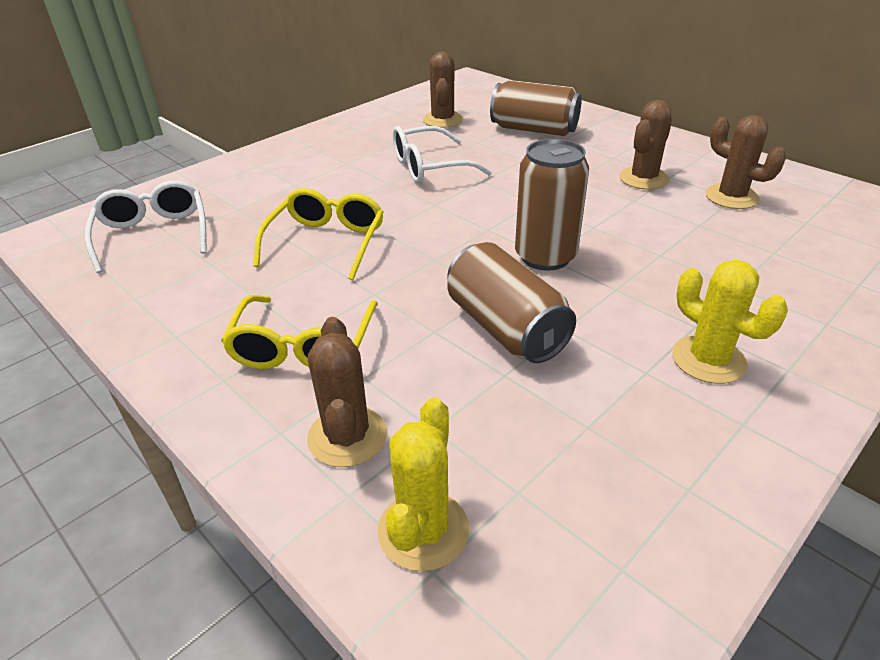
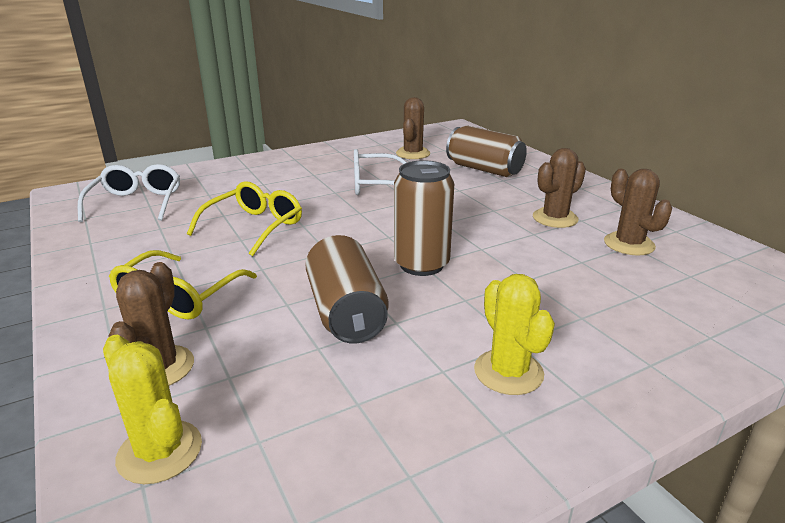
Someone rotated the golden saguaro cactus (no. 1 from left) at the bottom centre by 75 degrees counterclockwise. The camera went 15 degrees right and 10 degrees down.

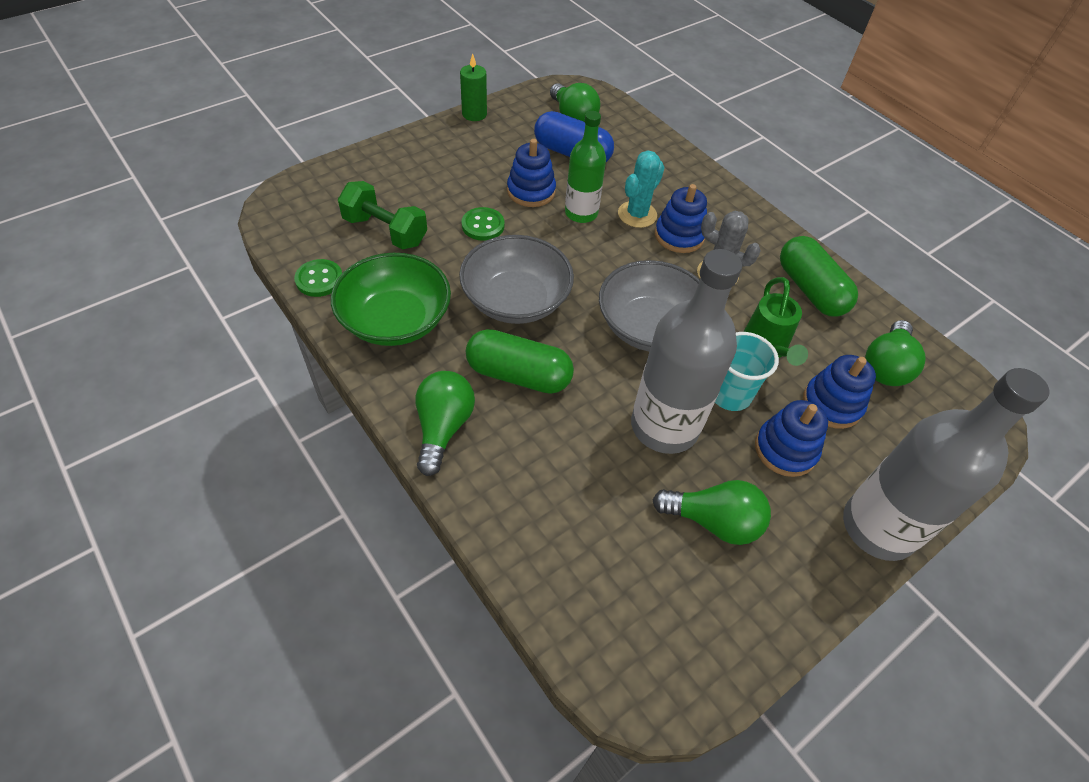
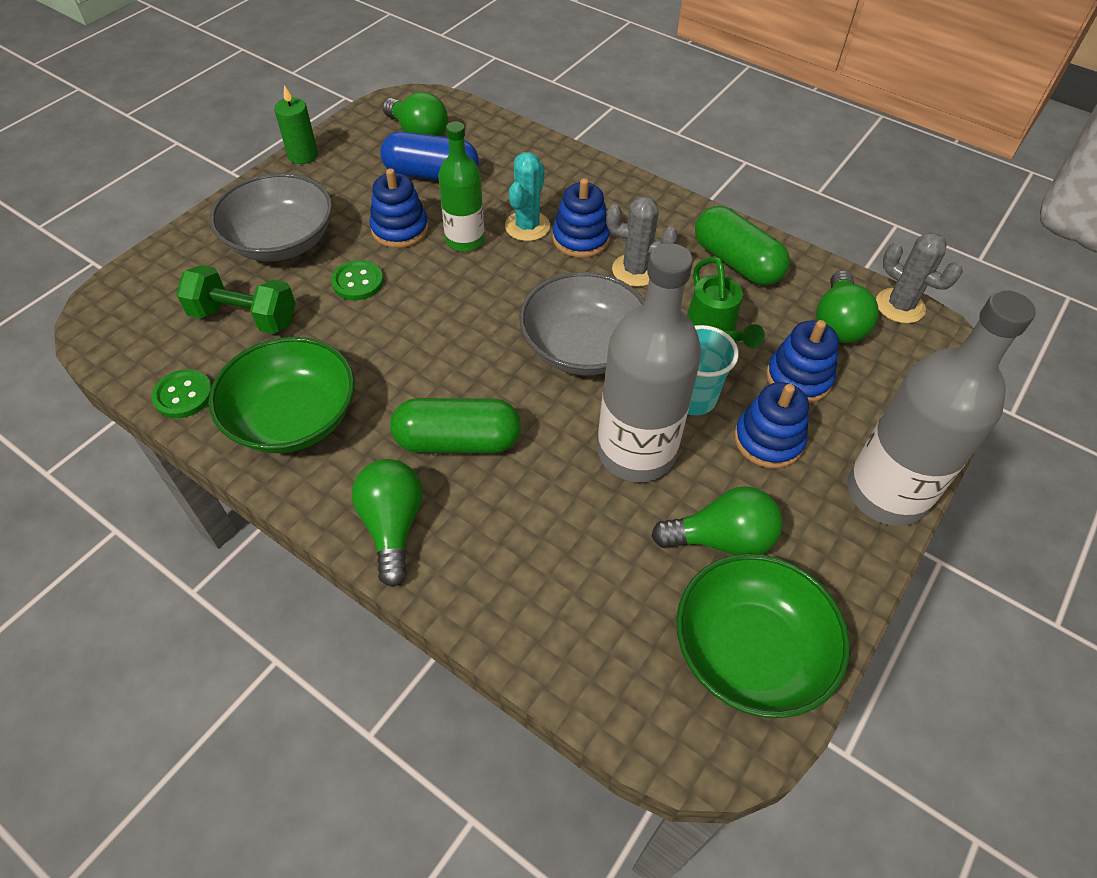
Someone carried the ash-grey serving bowl (no. 1 from left) from the centre to the top left. Someone put down the leaf-green serving bowl (no. 2 from left) at the bottom right. Someone put down the ash-grey saguaro cactus (no. 2 from left) at the top right. The camera went 15 degrees left and 0 degrees up.

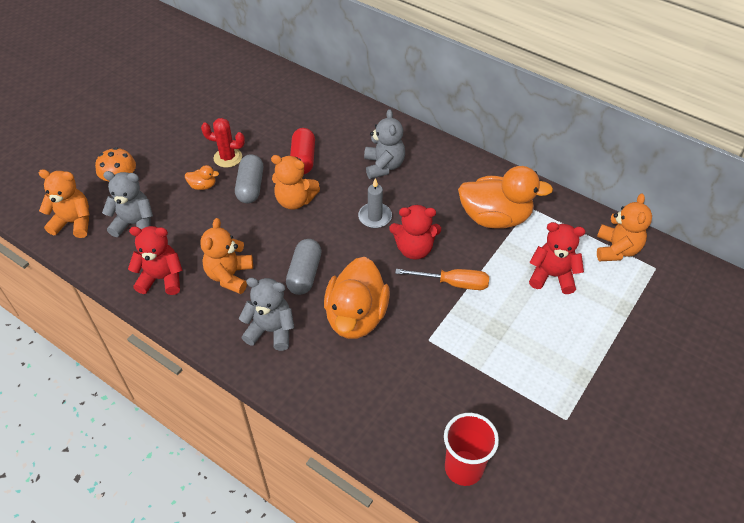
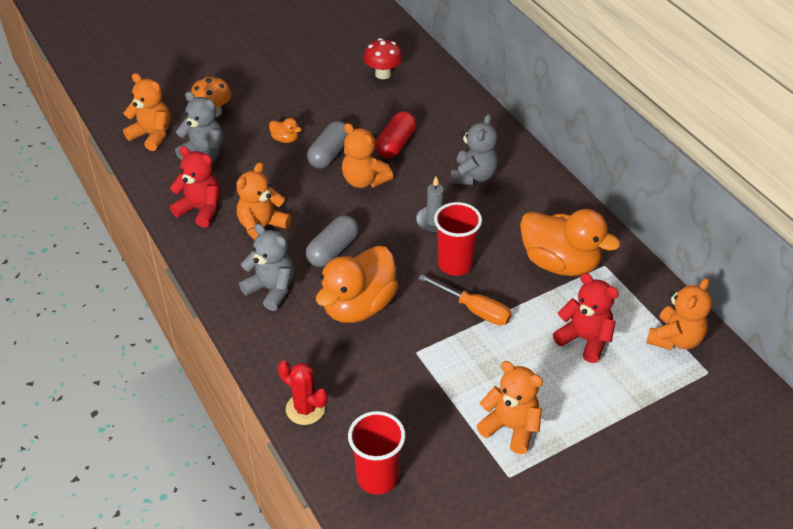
Someone carried the crimson saguaro cactus from the top left to the bottom centre. Someone swapped the crimson teddy (no. 2 from left) at the centre for the crimson tumbler (no. 2 from left) at the centre. Someone put down the crimson toadstool at the top centre. Someone put down the orange teddy (no. 4 from left) at the bottom centre. The camera went 25 degrees right and 5 degrees down.

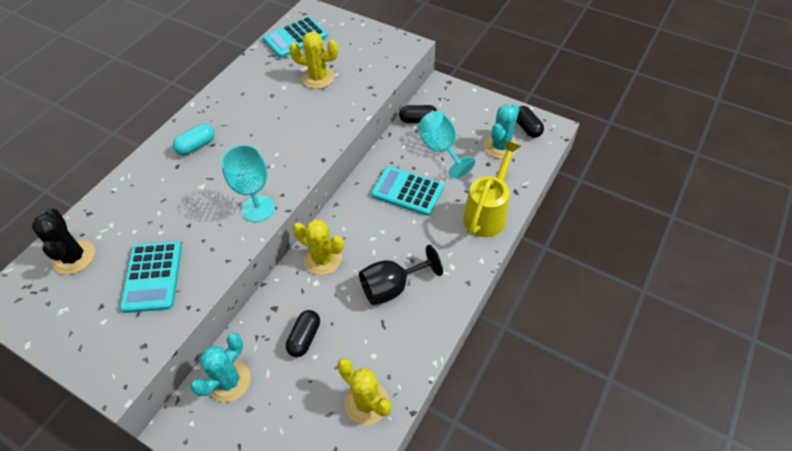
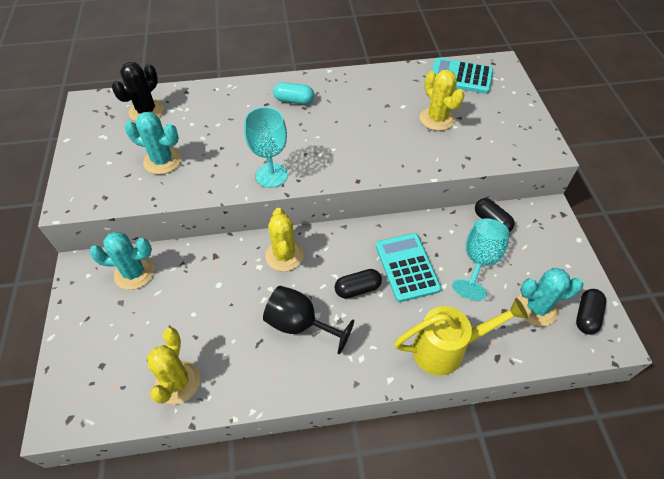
Someone swapped the aqua adding machine (no. 1 from left) at the middle left for the aqua saguaro cactus (no. 2 from left) at the top left. Someone carried the ebony pill shape (no. 1 from left) from the bottom centre to the centre. The camera went 50 degrees right and 0 degrees up.

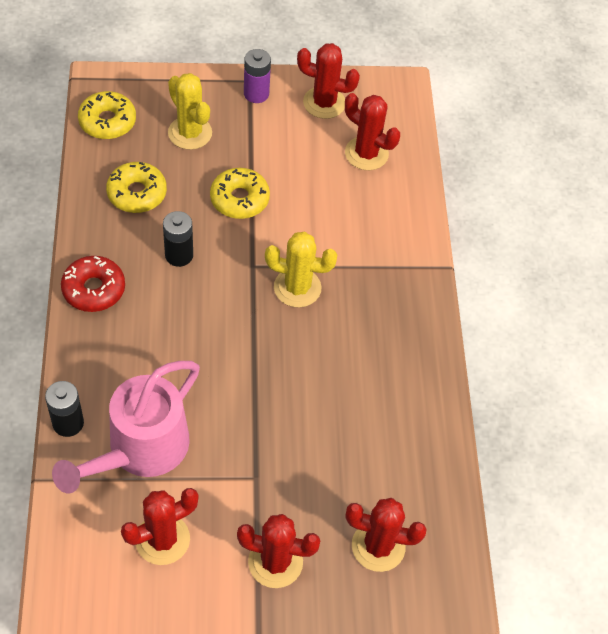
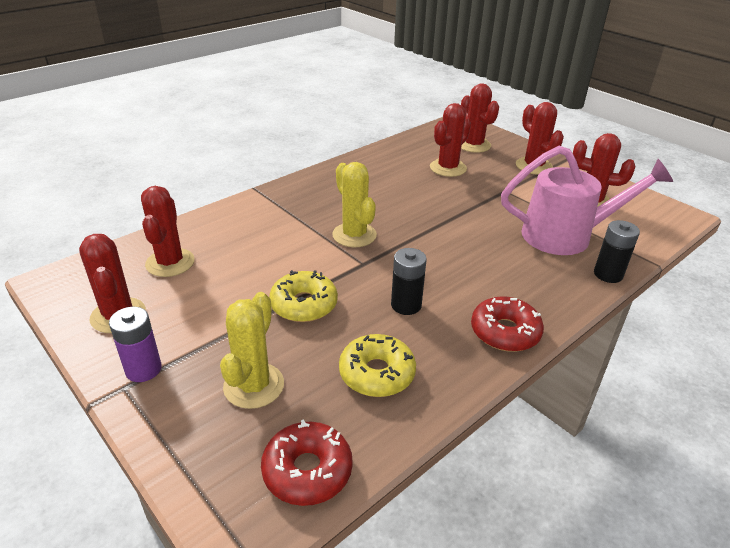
Someone repainted the golden doughnut (no. 1 from left) at the top left, which became the crimson doughnut (no. 1 from left) at the bottom centre. Someone put down the crimson saguaro cactus (no. 3 from left) at the top centre. The camera went 125 degrees left and 20 degrees down.

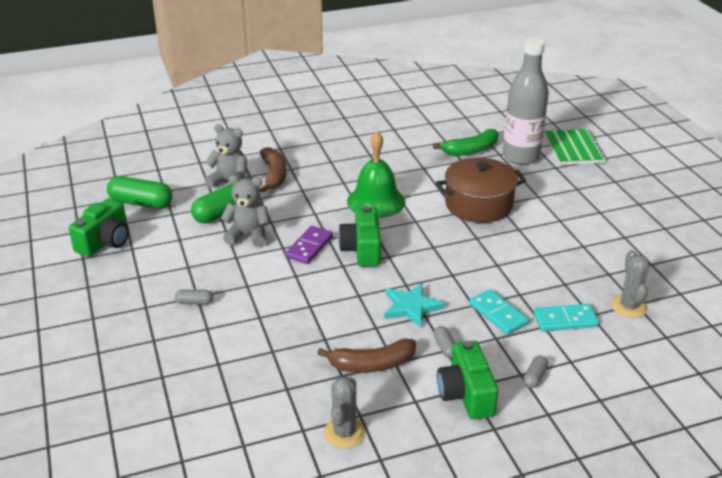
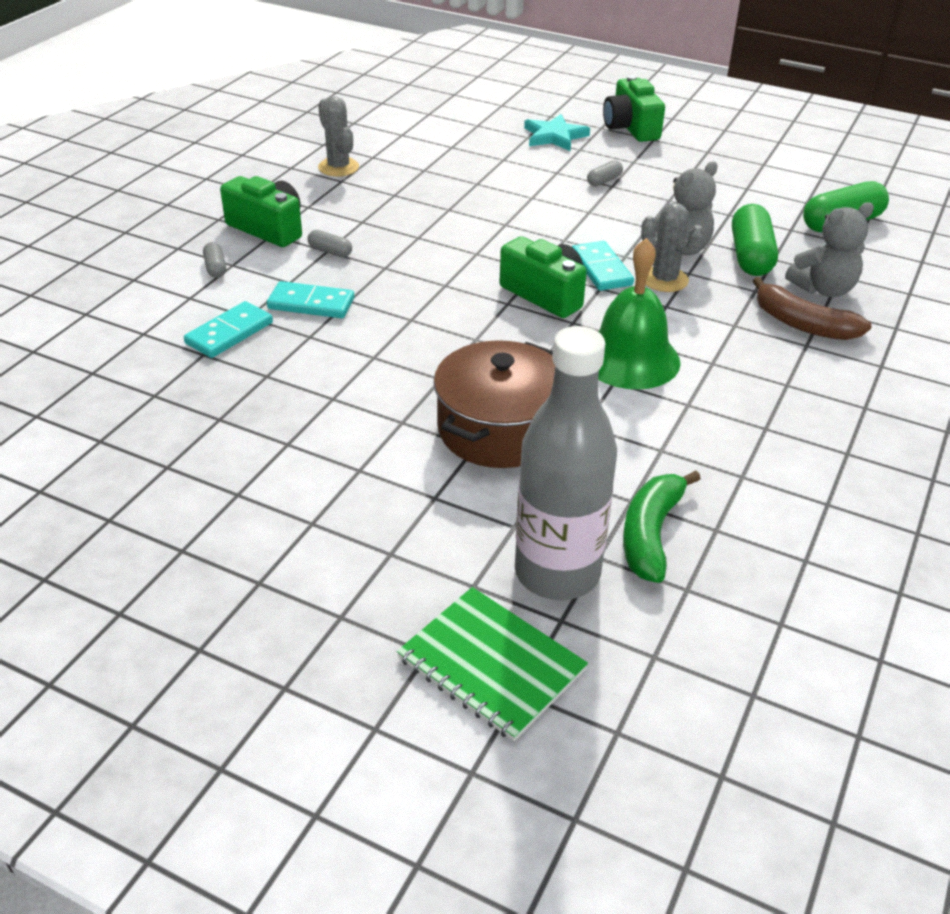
Someone carried the leaf-green photo camera (no. 1 from left in the first image) from the middle left to the top right. Someone repainted the royal purple domino at the centre, which became the aqua domino (no. 3 from left) at the top centre. Someone took away the brown banana (no. 2 from left) at the bottom centre. Someone carried the aqua five-pointed star from the centre to the top centre. Someone carried the ash-grey saguaro cactus (no. 2 from left) from the middle right to the top right. The camera went 135 degrees right and 5 degrees up.

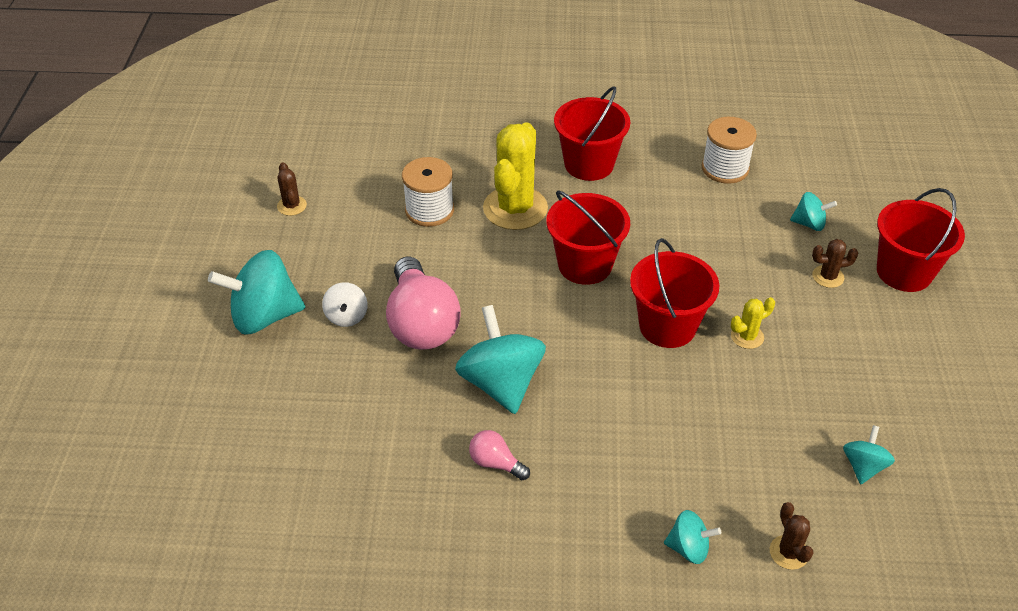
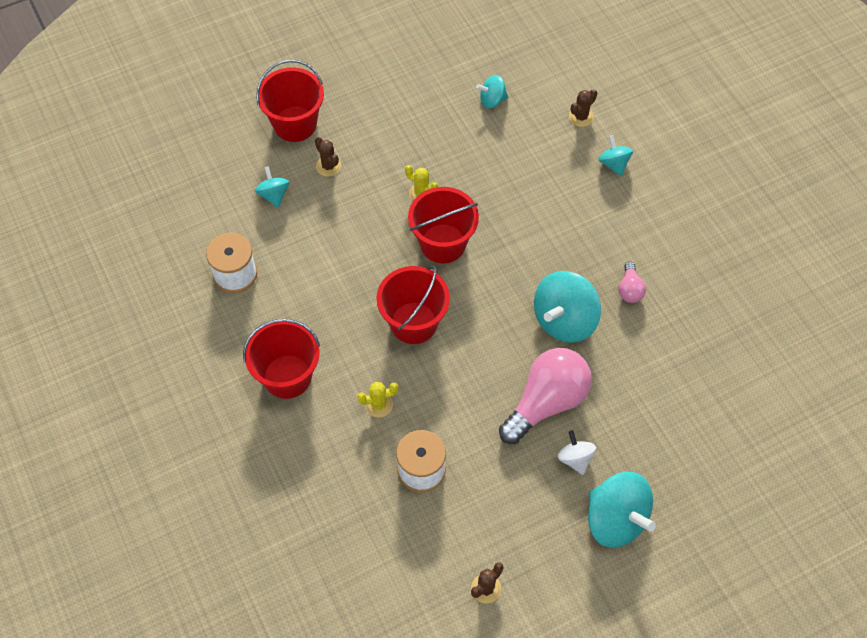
Someone rotated the white spinning top at the centre by 75 degrees counterclockwise. Someone scaled the golden saguaro cactus (no. 1 from left) at the top centre by 0.46. The camera went 120 degrees left and 15 degrees up.

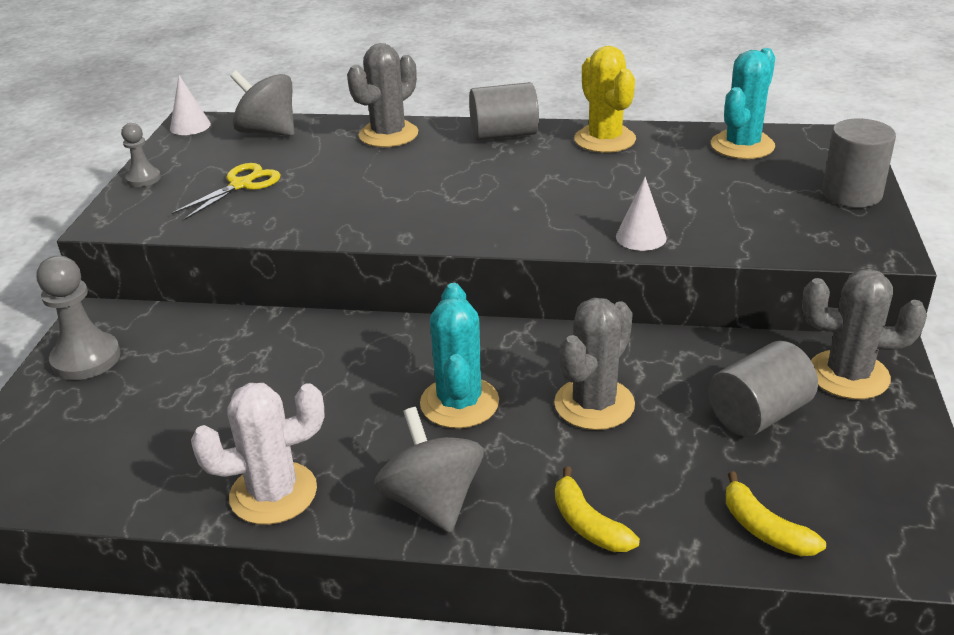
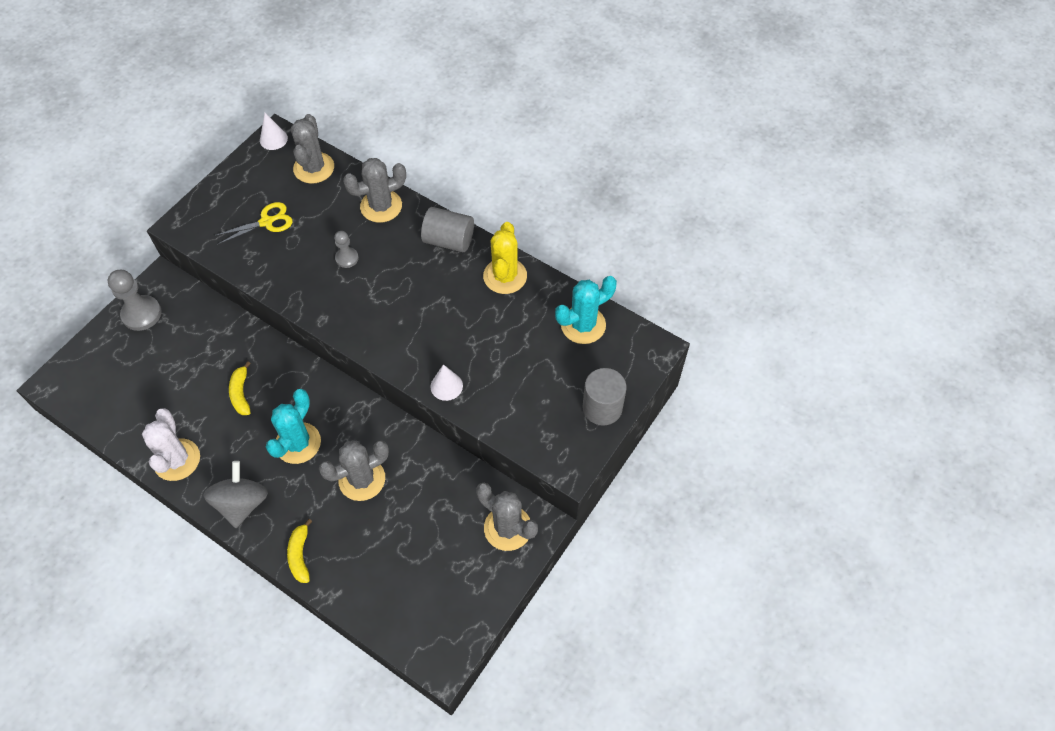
Someone carried the ash-grey pawn (no. 2 from left) from the top left to the middle left. Someone rotated the white saguaro cactus at the bottom left by 75 degrees clockwise. Someone swapped the ash-grey spinning top (no. 1 from left) at the top left for the ash-grey saguaro cactus (no. 1 from left) at the top left. Someone took away the ash-grey cylinder (no. 2 from left) at the middle right. Someone carried the golden banana (no. 2 from left in the first image) from the bottom right to the middle left. The camera went 25 degrees right and 25 degrees up.

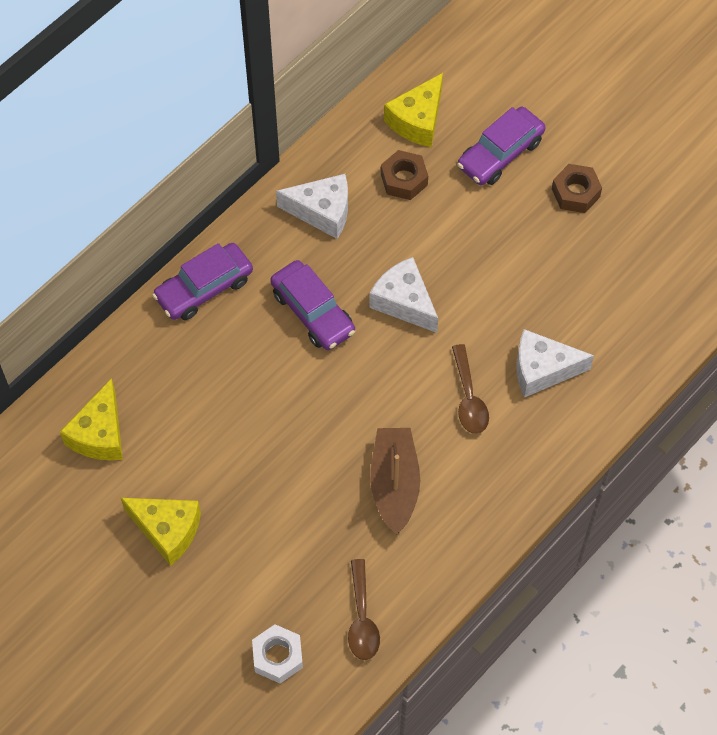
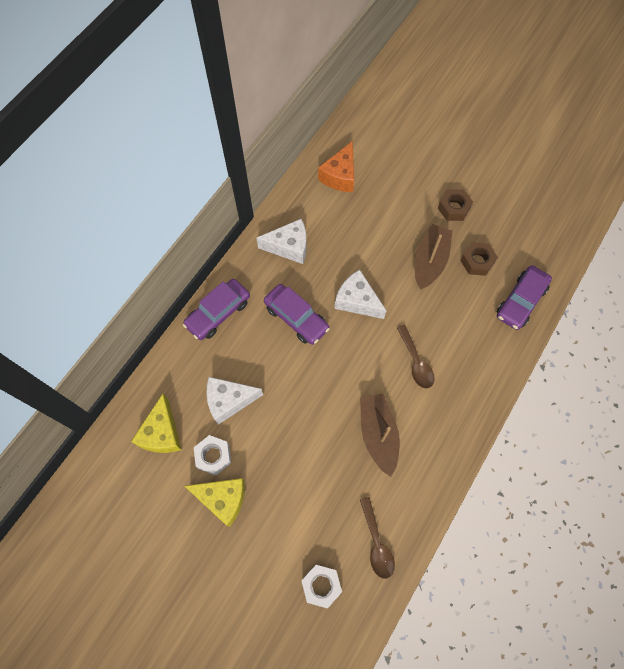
Someone carried the brown nut (no. 1 from left in the first image) from the top centre to the middle right. Someone repainted the golden piece of cheese (no. 3 from left) at the top centre, which became the orange piece of cheese at the top centre. Someone carried the royal purple automobile (no. 3 from left) from the top right to the middle right. Someone carried the white piece of cheese (no. 3 from left in the first image) from the middle right to the centre. Someone put down the white nut (no. 1 from left) at the bottom centre. Someone put down the brown toy boat (no. 2 from left) at the middle right. The camera went 10 degrees left and 5 degrees up.

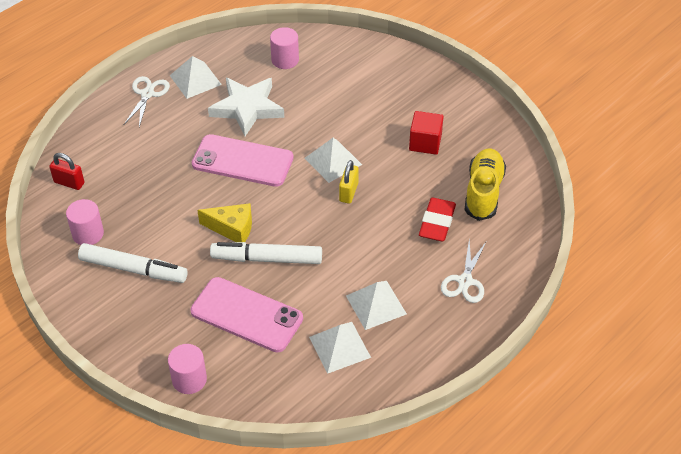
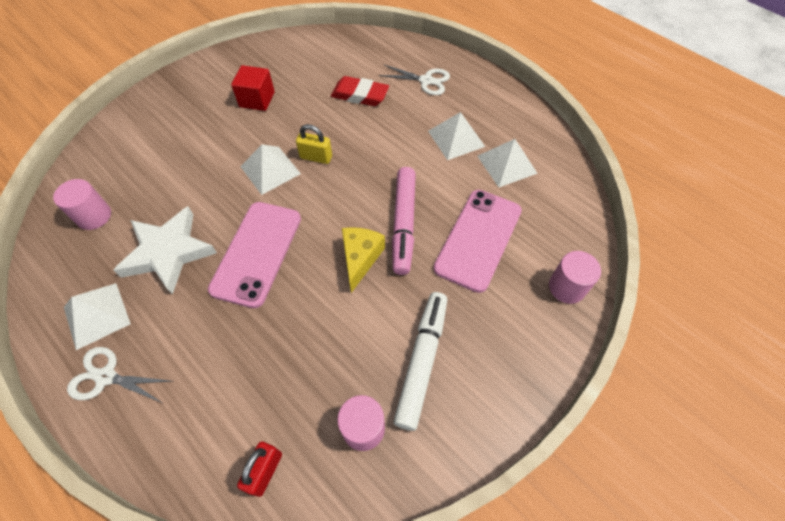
Someone repainted the white marker pen (no. 2 from left) at the centre, which became the rosy marker pen at the centre. Someone took away the golden shoe at the middle right. The camera went 90 degrees left and 10 degrees up.

